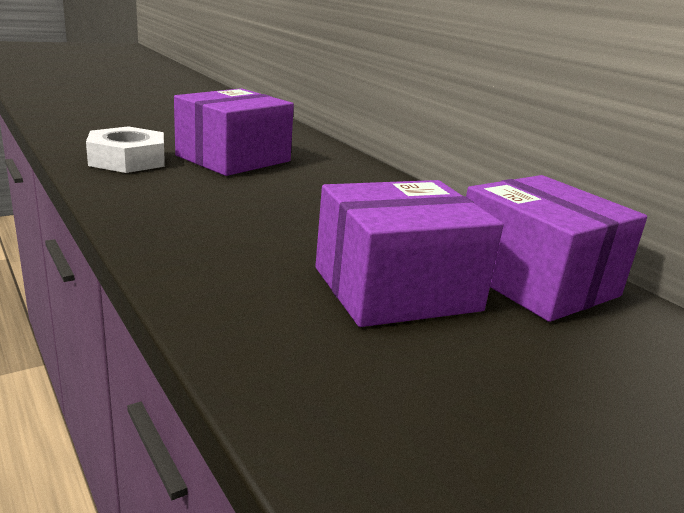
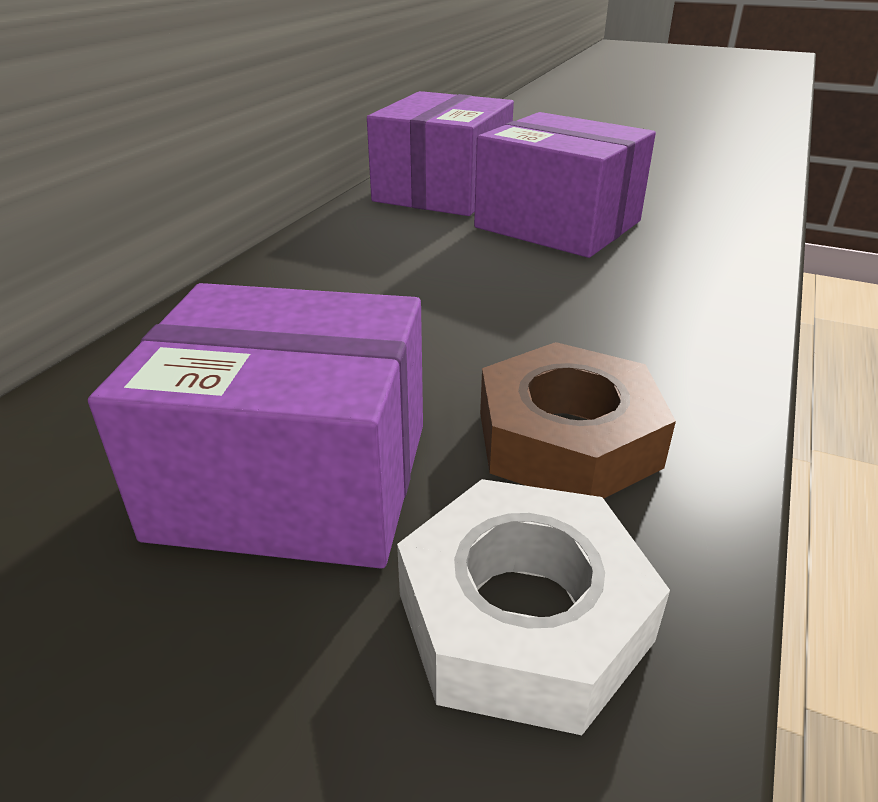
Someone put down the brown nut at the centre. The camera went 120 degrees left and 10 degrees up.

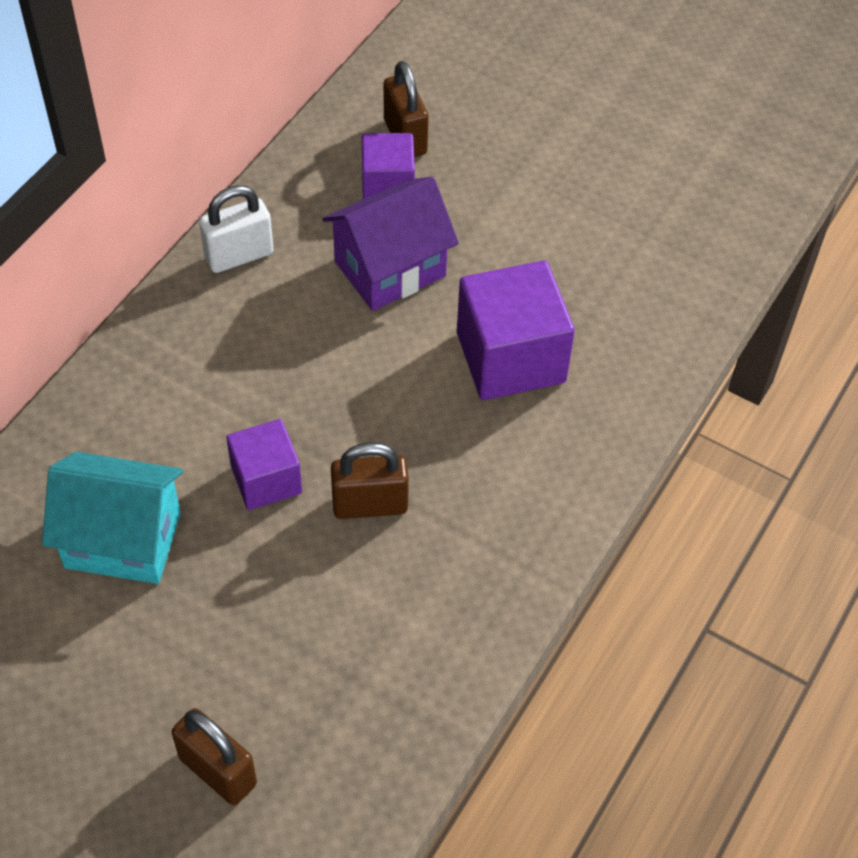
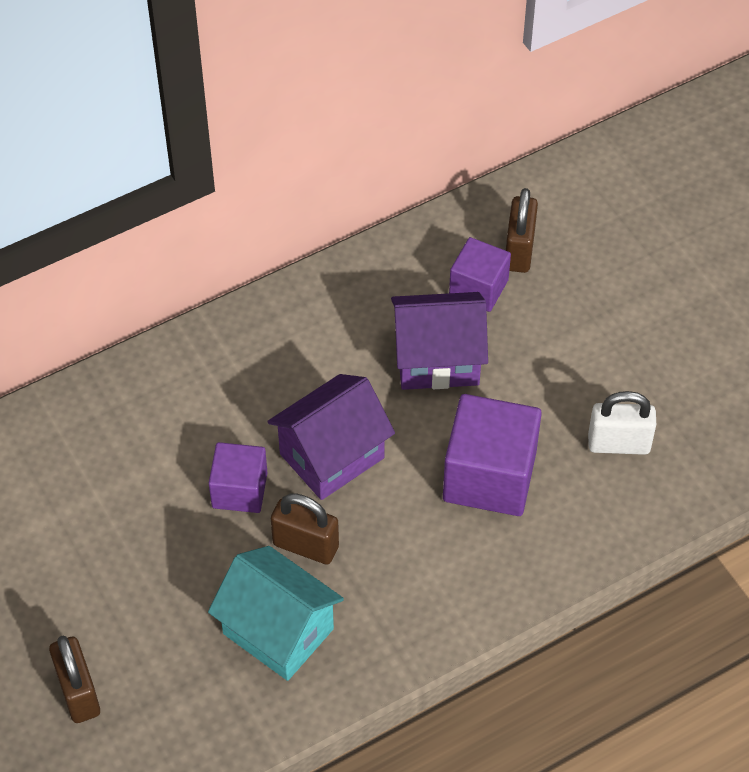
Someone carried the aqua cottage from the middle left to the bottom centre. Someone carried the white lock from the top left to the middle right. Someone put down the royal purple cottage (no. 1 from left) at the centre. The camera went 30 degrees right and 0 degrees up.

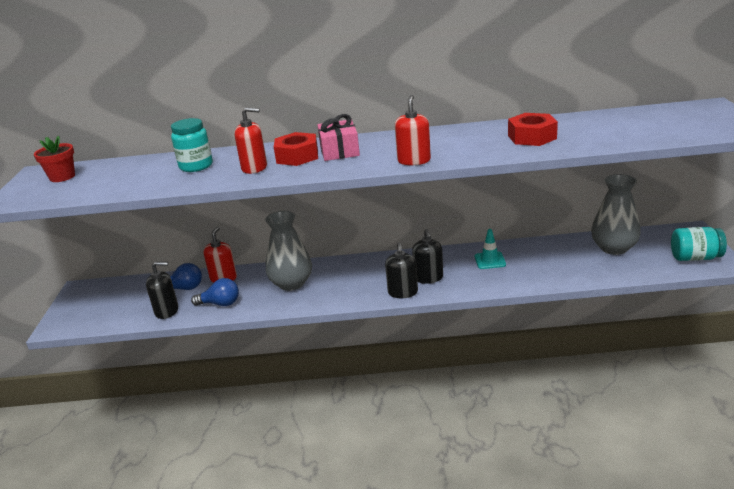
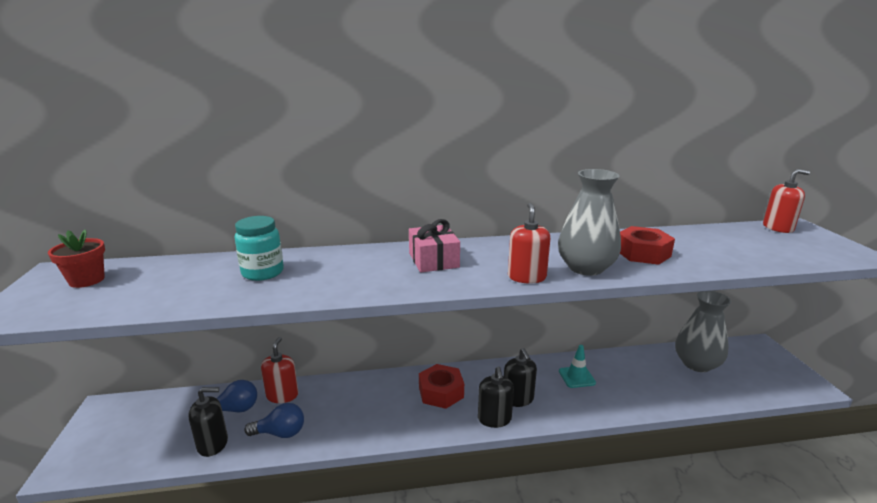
Someone carried the crimson pump bottle (no. 2 from left in the first image) from the top centre to the middle right. Someone carried the ash-grey flower vase (no. 1 from left) from the centre to the middle right. Someone carried the crimson nut (no. 1 from left) from the top centre to the bottom centre. Someone took away the aqua jam jar (no. 2 from left) at the middle right. The camera went 10 degrees left and 5 degrees down.

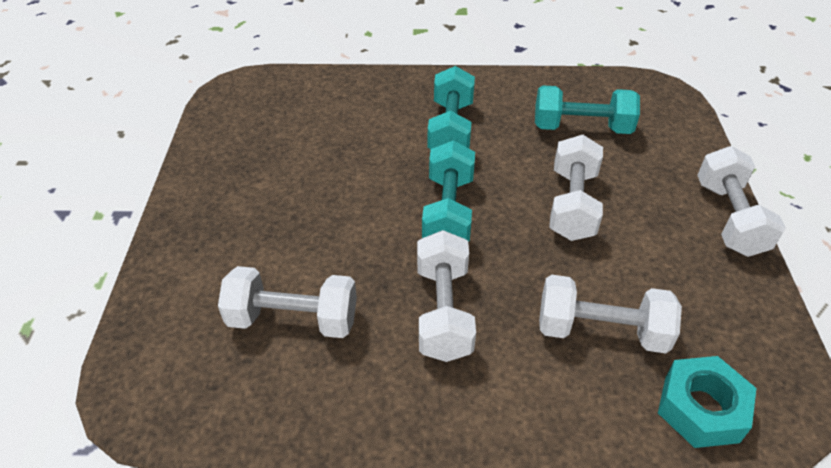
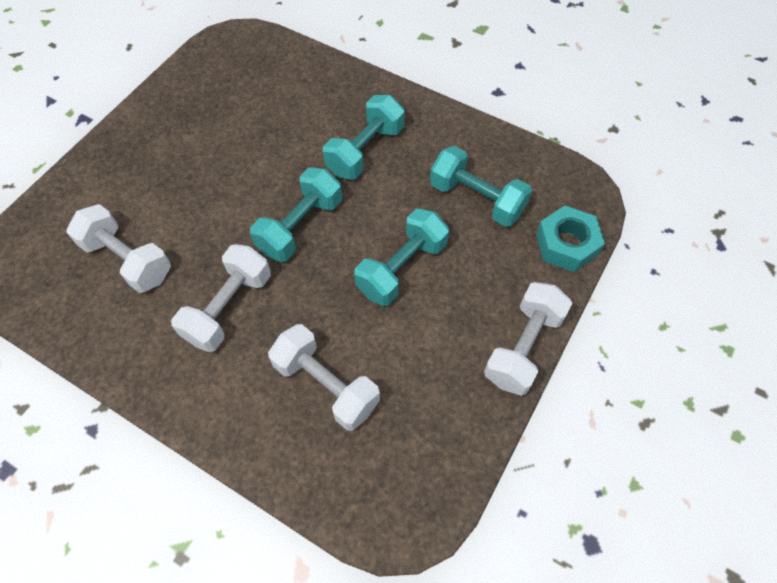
Someone repainted the white hand weight (no. 3 from left) at the middle right, which became the aqua hand weight (no. 3 from left) at the centre. Someone carried the aqua nut from the bottom right to the middle right. The camera went 30 degrees right and 15 degrees up.

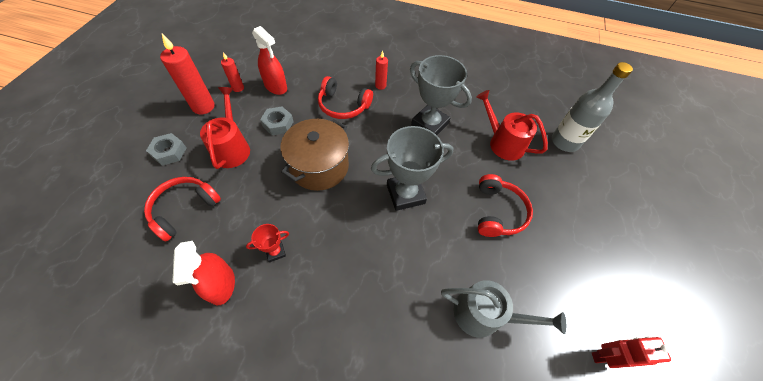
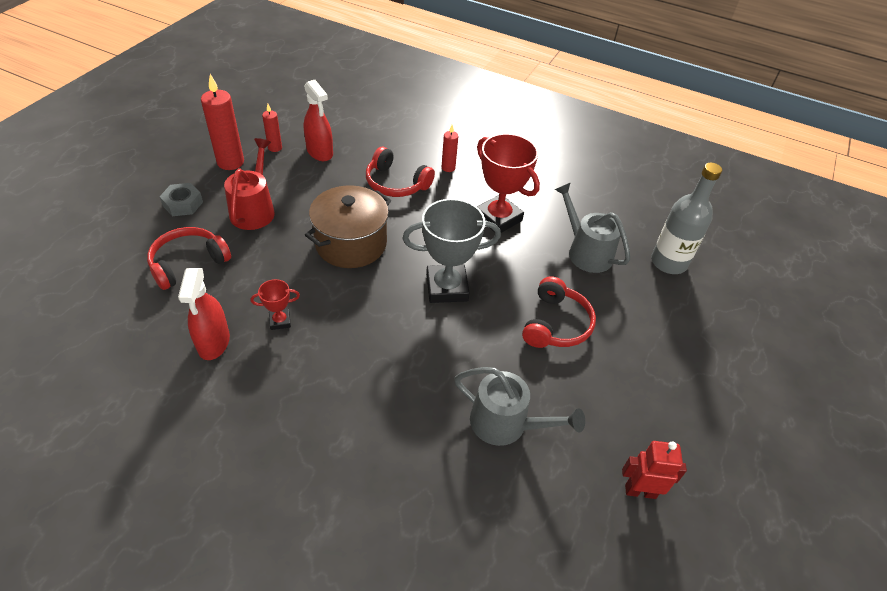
Someone took away the ash-grey nut (no. 2 from left) at the top centre. Someone repainted the ash-grey prize cup (no. 2 from left) at the top centre, which became the crimson prize cup (no. 2 from left) at the top centre. Someone repainted the crimson sprinkling can (no. 2 from left) at the top right, which became the ash-grey sprinkling can (no. 2 from left) at the middle right. The camera went 10 degrees right and 10 degrees down.

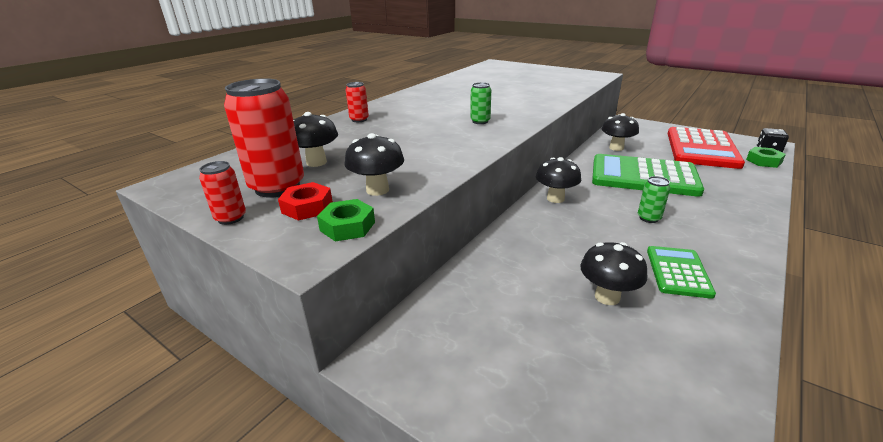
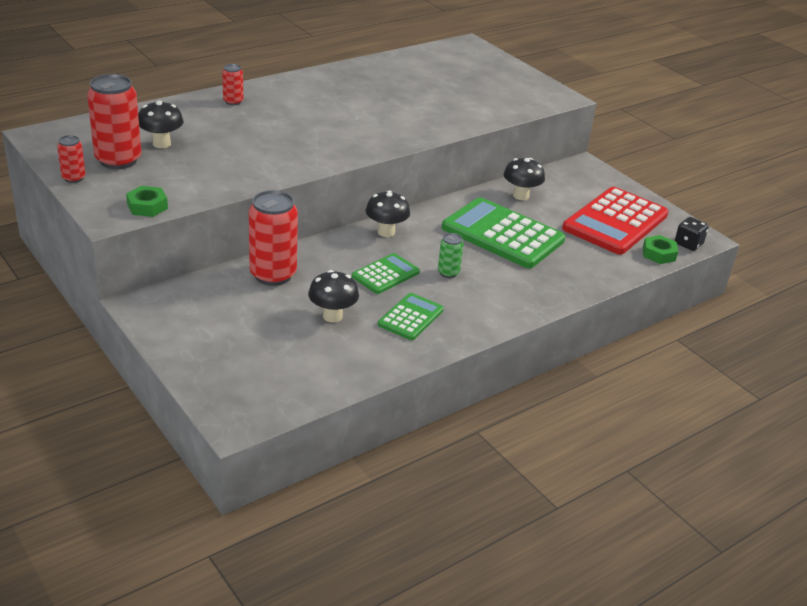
Someone took away the crimson nut at the centre. Someone took away the ebony toadstool (no. 2 from left) at the centre. Someone took away the leaf-green soda can (no. 1 from left) at the top centre. Someone put down the crimson soda can (no. 4 from left) at the centre. Someone put down the leaf-green adding machine (no. 1 from left) at the centre. The camera went 15 degrees right and 5 degrees up.

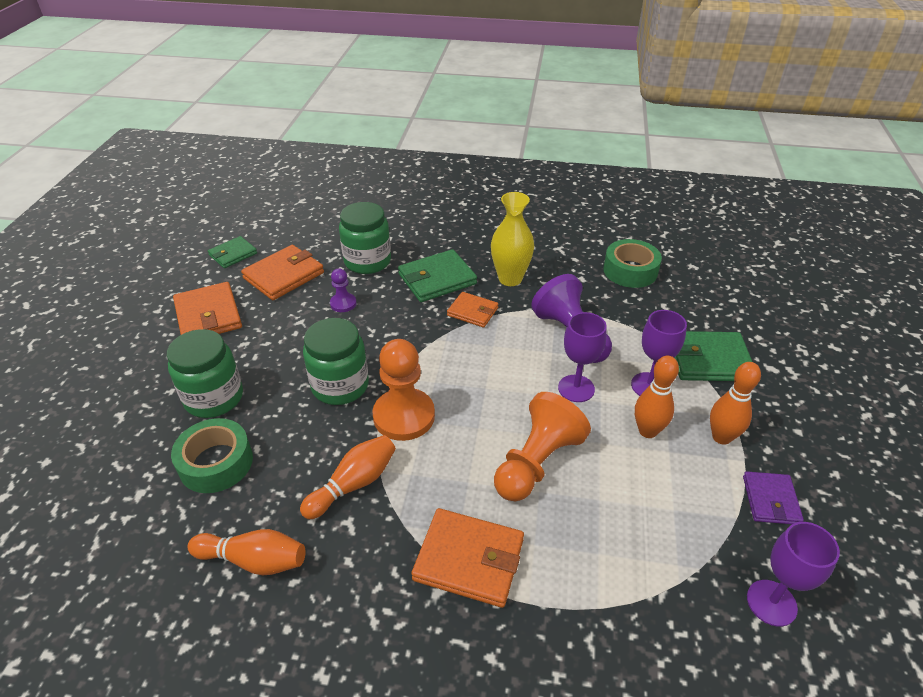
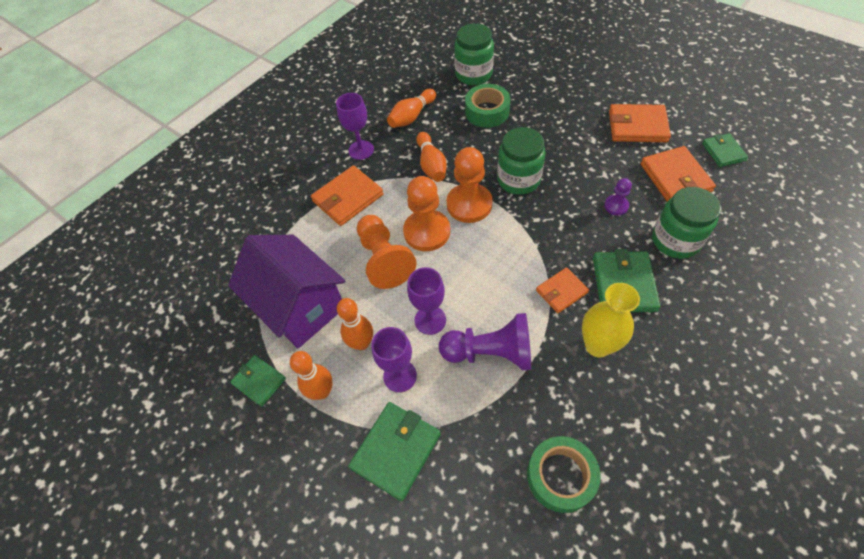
Someone carried the leaf-green jam jar (no. 1 from left) from the middle left to the top centre. Someone repainted the royal purple billfold at the bottom right, which became the leaf-green billfold (no. 1 from left) at the bottom left. Someone carried the royal purple goblet (no. 3 from left in the first image) from the bottom right to the top centre. Someone put down the royal purple cottage at the middle left. Someone put down the orange pawn (no. 2 from left) at the centre. The camera went 125 degrees right and 15 degrees up.

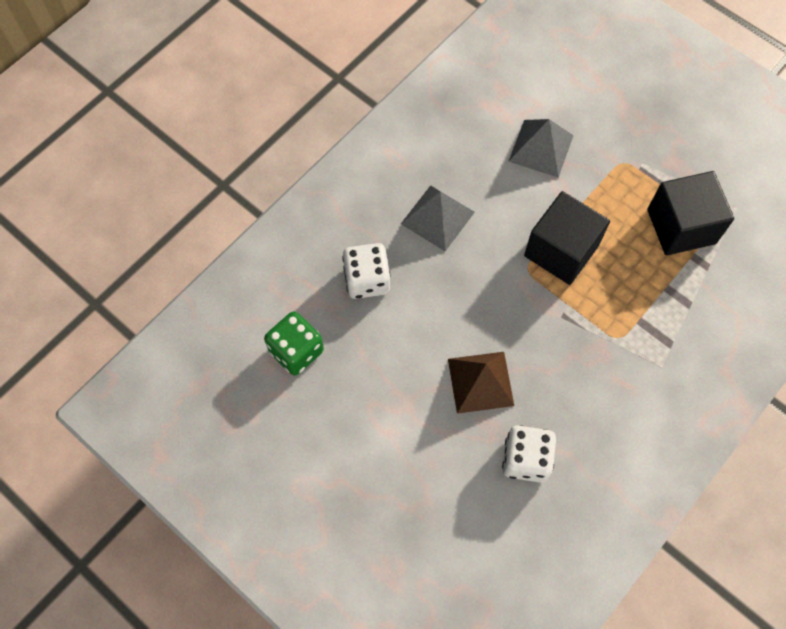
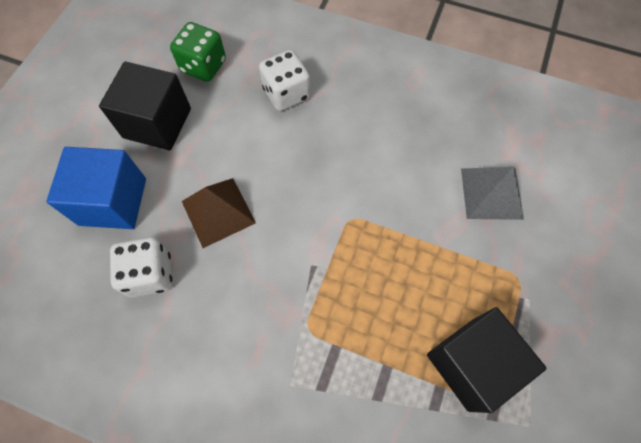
Someone took away the ash-grey pyramid shape (no. 1 from left) at the centre. Someone carried the ebony block (no. 1 from left) from the middle right to the top left. Someone put down the blue block at the middle left. The camera went 70 degrees right and 0 degrees up.

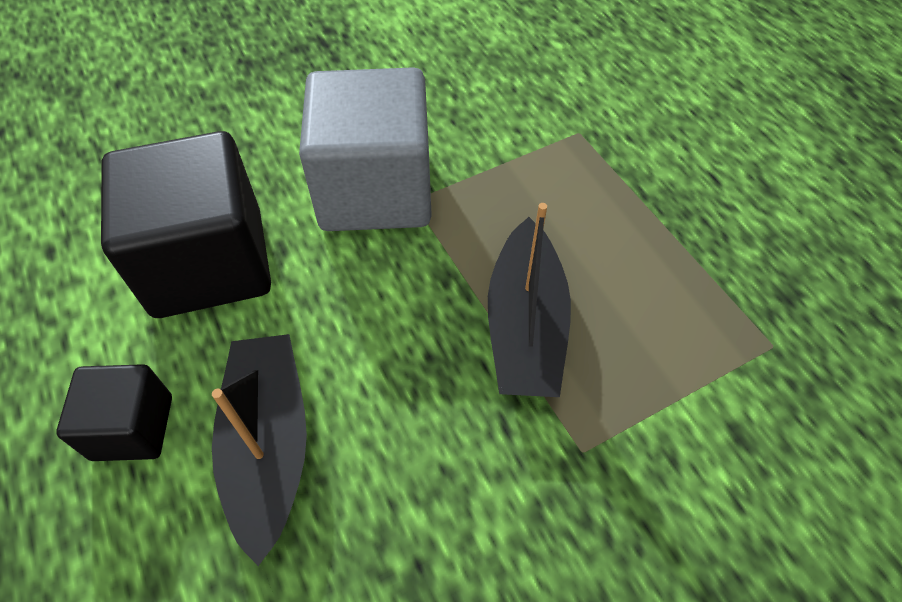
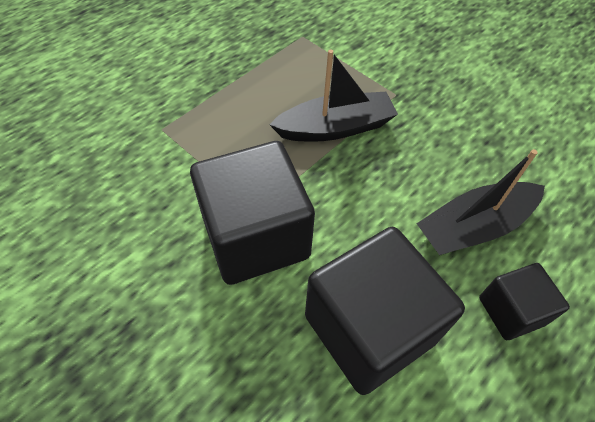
Someone repainted the ash-grey block at the top centre, which became the ebony block (no. 1 from left) at the centre. The camera went 110 degrees left and 0 degrees up.

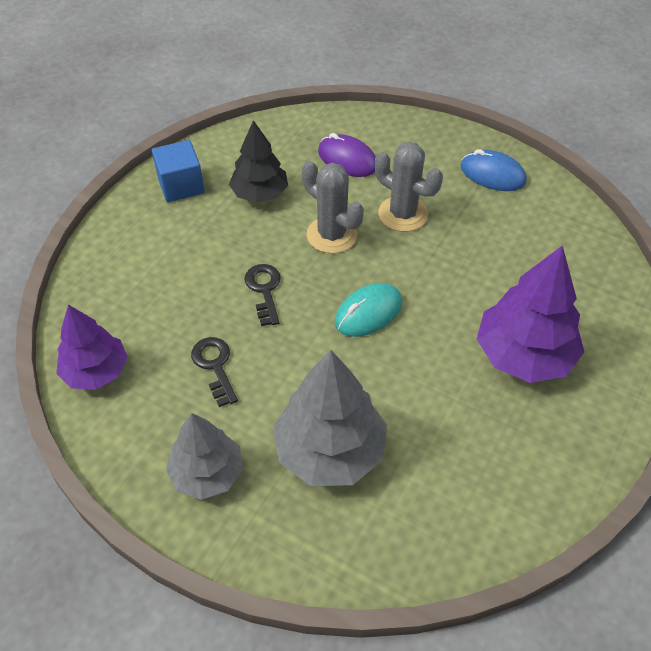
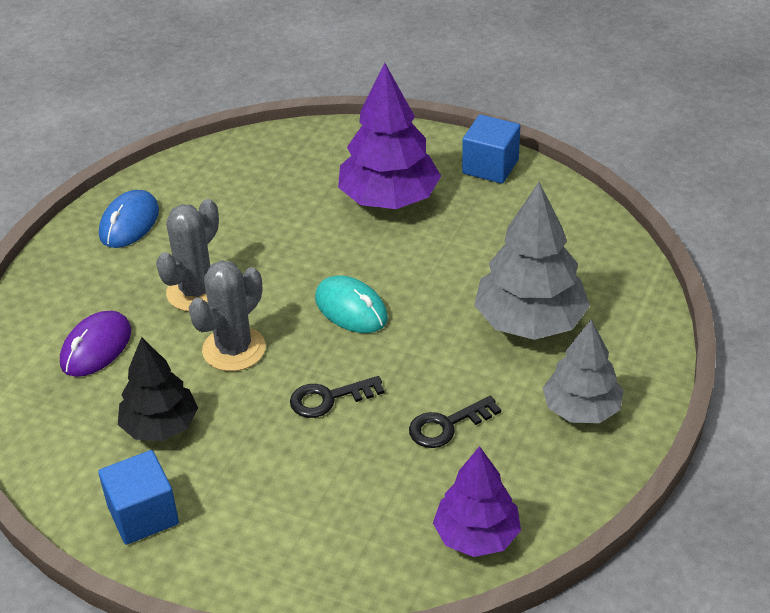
Someone put down the blue block (no. 2 from left) at the top centre. The camera went 95 degrees left and 10 degrees down.

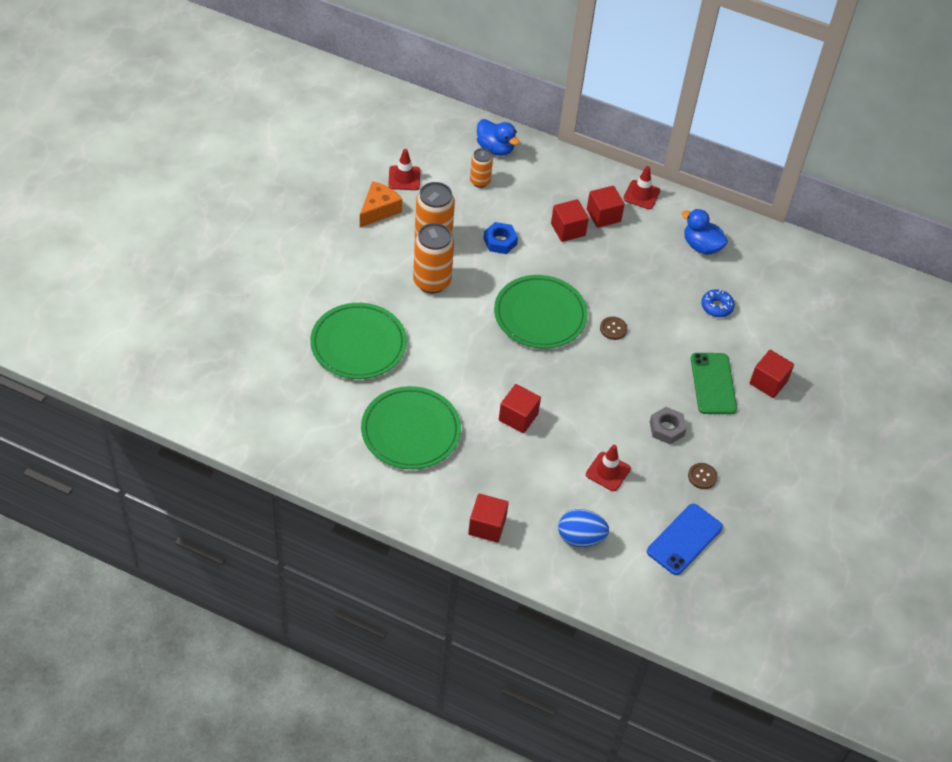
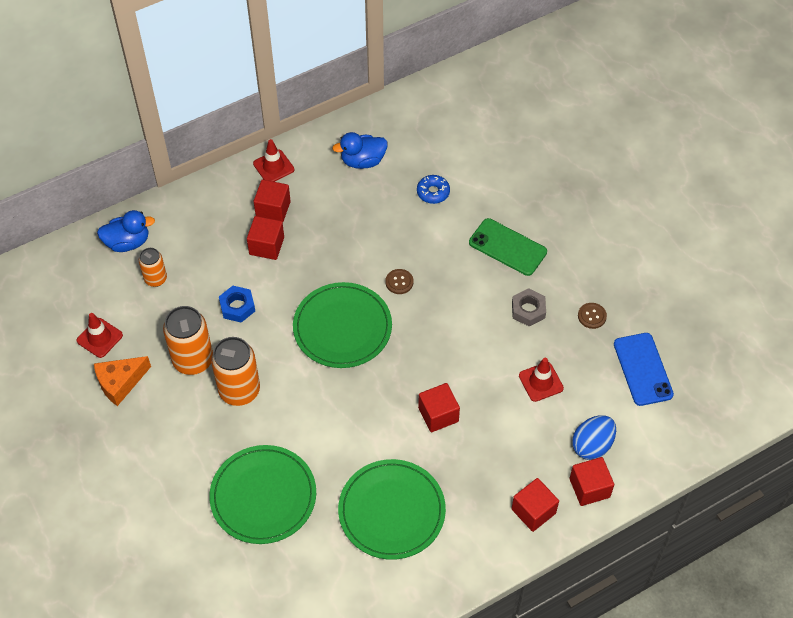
Someone rotated the orange piece of cheese at the top centre by 105 degrees counterclockwise. Someone carried the crimson block (no. 5 from left) from the middle right to the bottom right. The camera went 50 degrees left and 5 degrees up.

